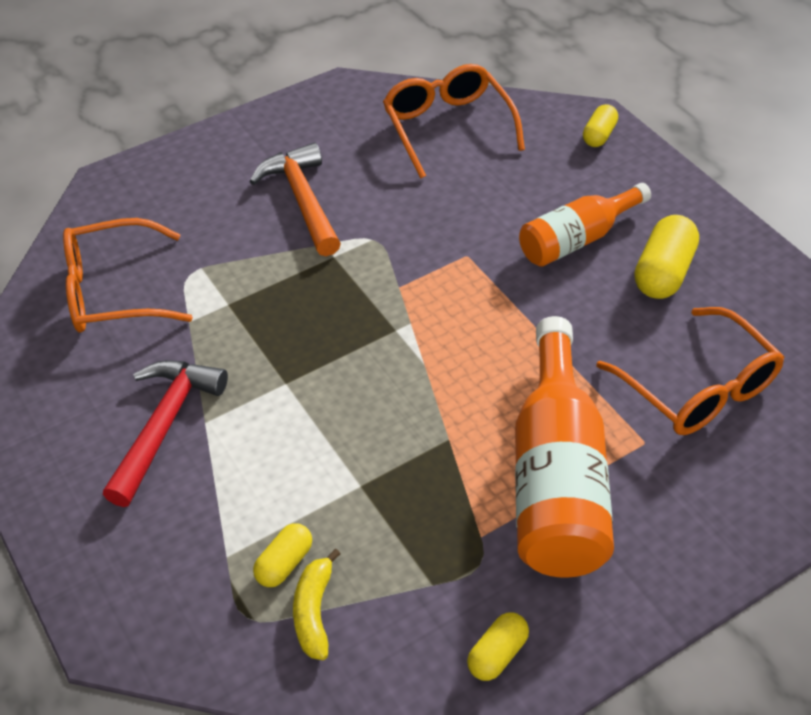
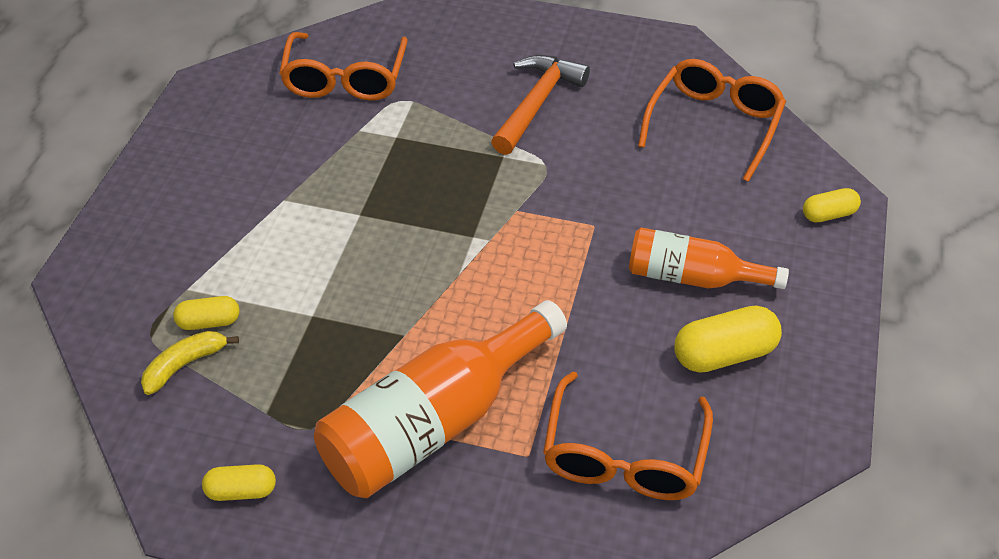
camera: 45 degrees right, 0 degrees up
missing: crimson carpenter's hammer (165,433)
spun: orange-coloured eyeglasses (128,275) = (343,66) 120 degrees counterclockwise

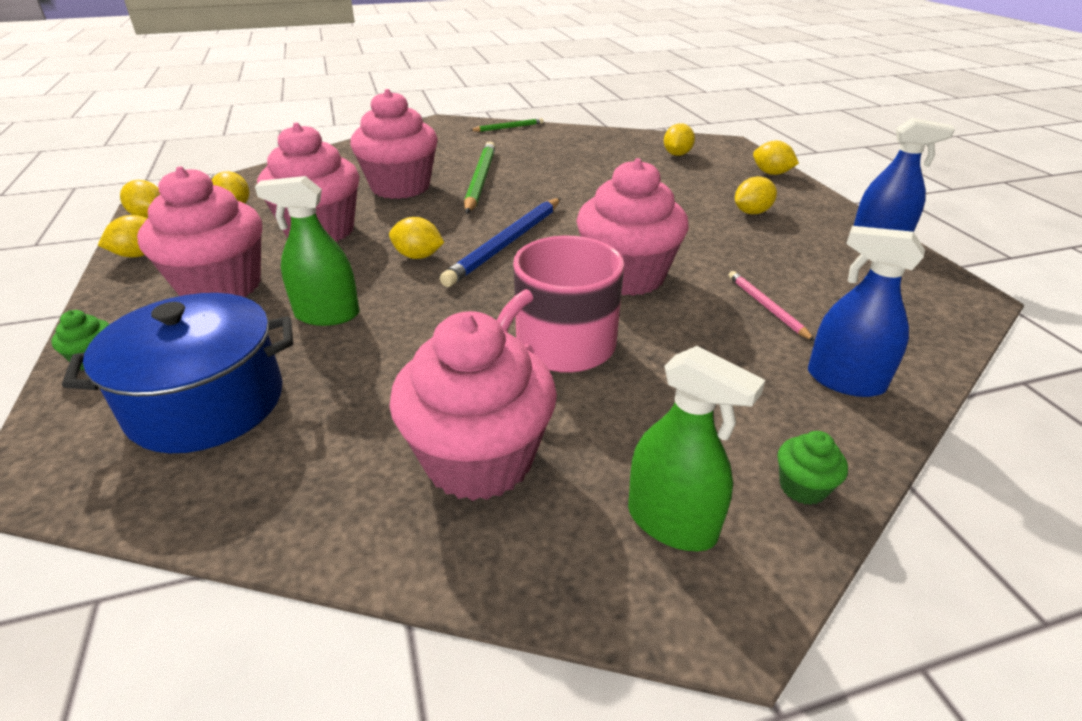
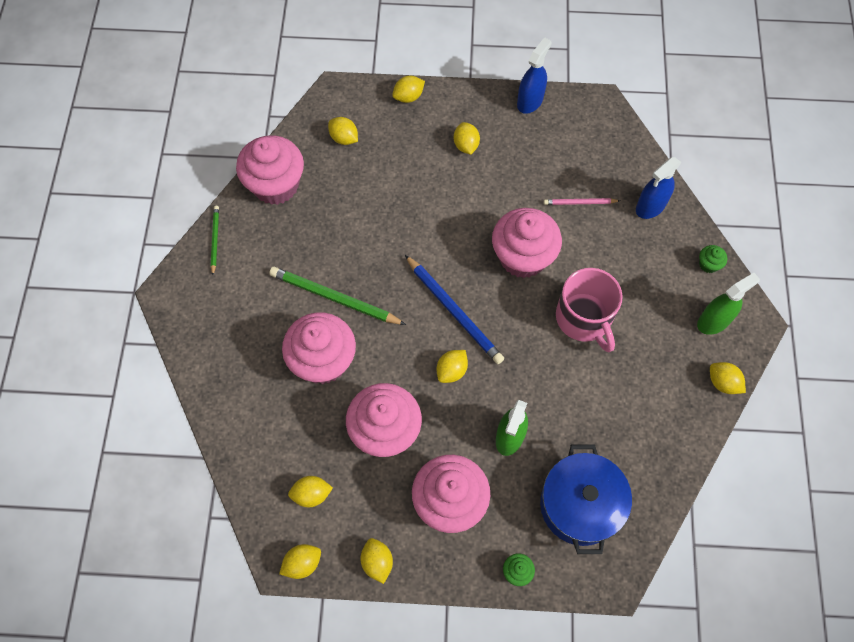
camera: 70 degrees left, 30 degrees up
appeared: yellow lemon (728,378)
relocated: rosy fairy cake (473,406) to (270,170)

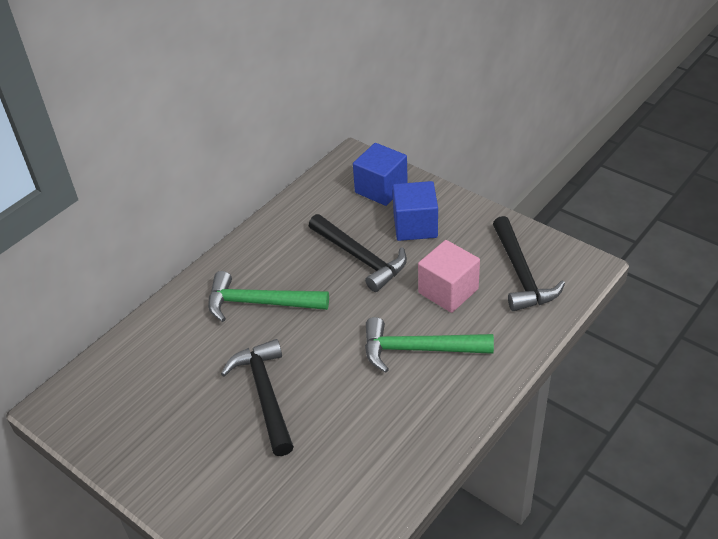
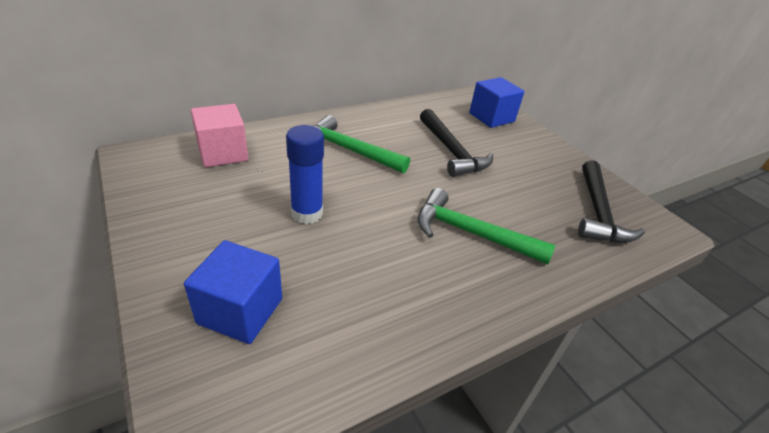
camera: 15 degrees right, 5 degrees down
relocated: royal blue cube (415,211) to (233,292); rosy cube (449,276) to (219,135)
exchanged: ebony carpenter's hammer (257,397) to royal blue stick of glue (305,174)

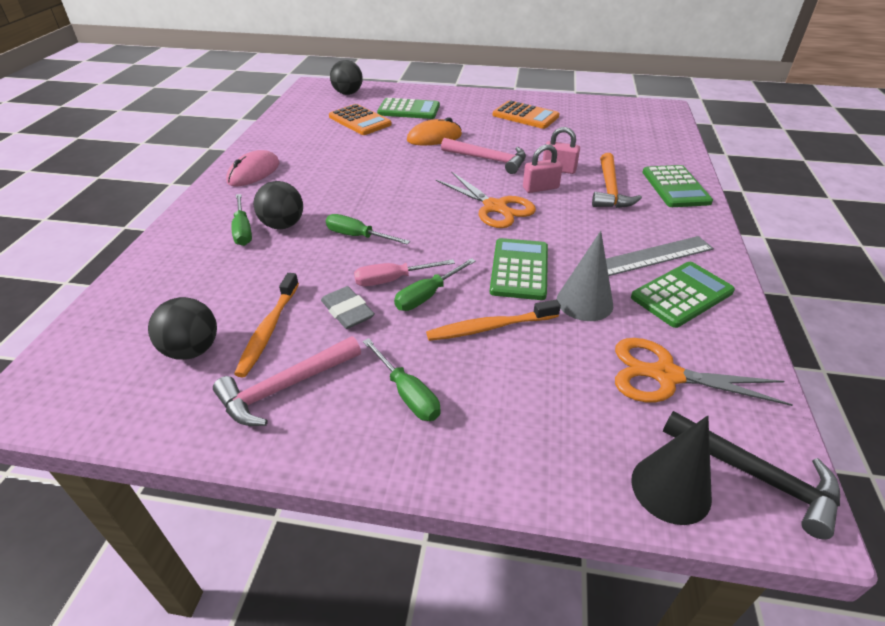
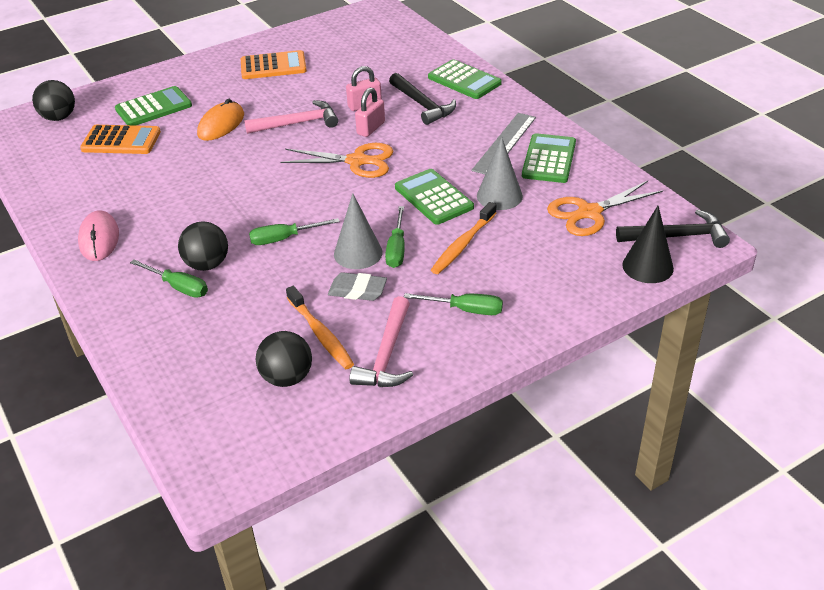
camera: 40 degrees left, 0 degrees up
exchanged: rosy flat screwdriver (404,272) to gray solid cone (358,231)
colour: orange-coloured carpenter's hammer (617,180) to ebony carpenter's hammer (422,99)

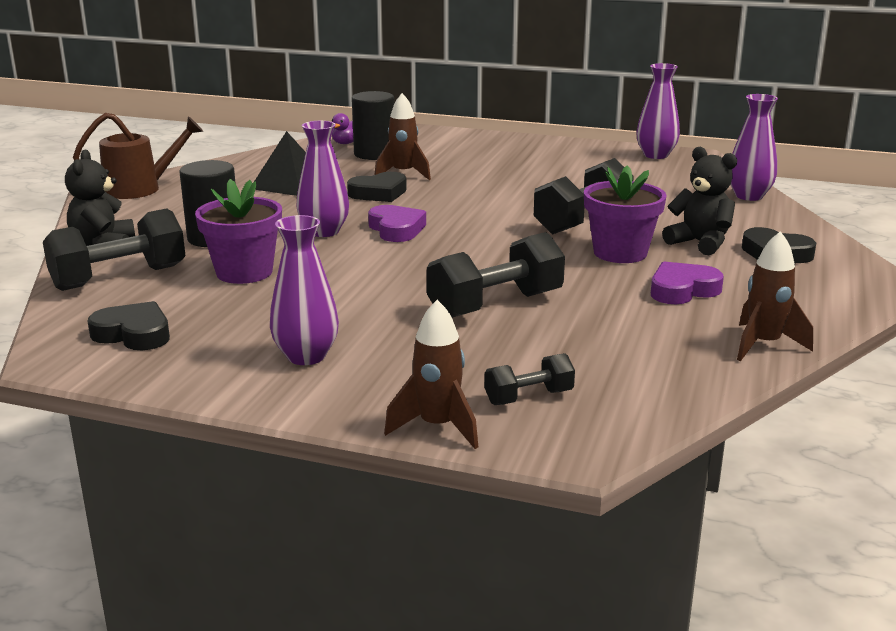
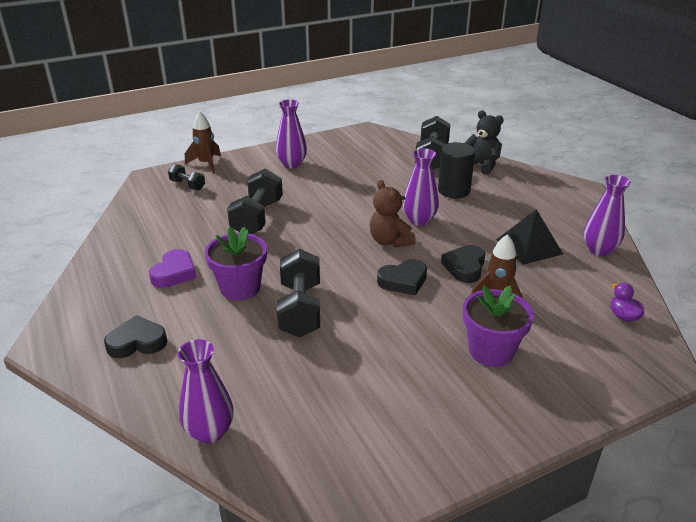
camera: 135 degrees right, 10 degrees up
missing: brown watering pot (138,156); ebony cylinder shape (373,125); ebony teddy (699,201); brown spaceship (775,296)
relocated: ebony love heart (129,325) to (402,277); violet potted plant (238,231) to (498,326); violet vase (658,111) to (607,215)
exchanged: violet love heart (397,223) to brown teddy (393,213)
spun: ebony free weight (530,379) = (186,177) 75 degrees counterclockwise

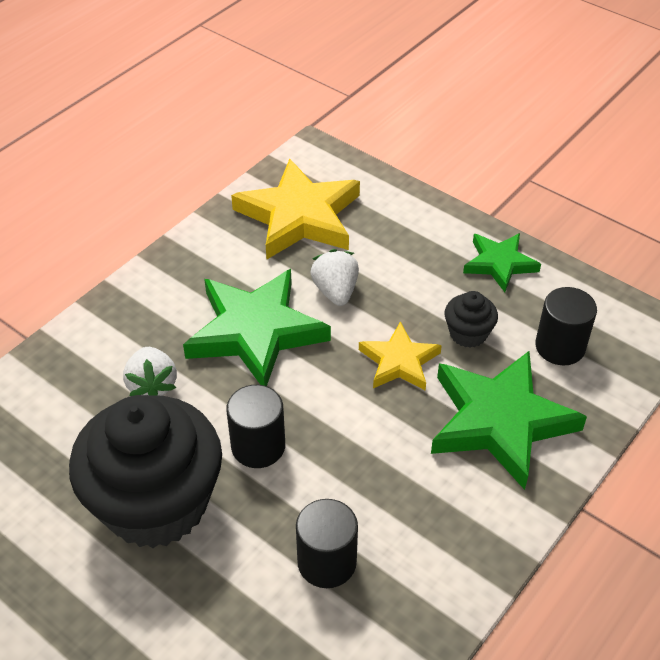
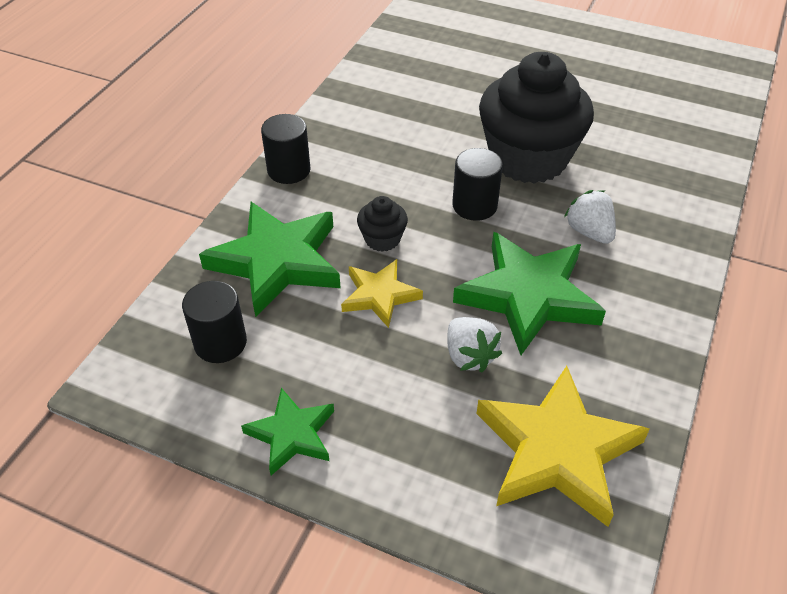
camera: 165 degrees right, 0 degrees up
relocated: ebony cylinder shape (327,543) to (286,149); ebony fairy cake (471,319) to (382,224)

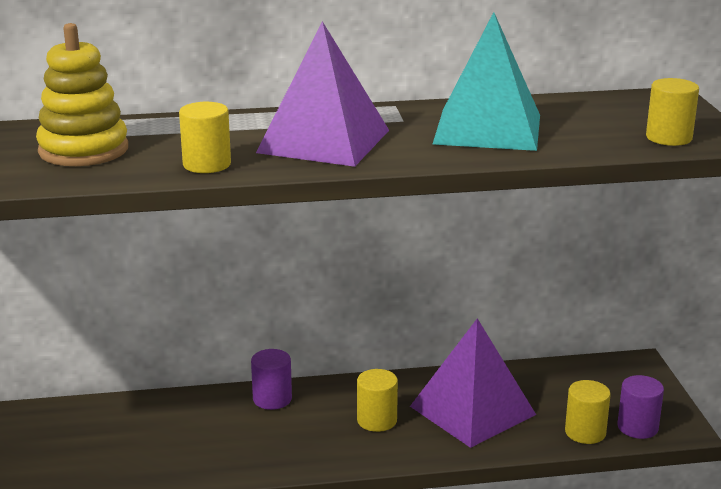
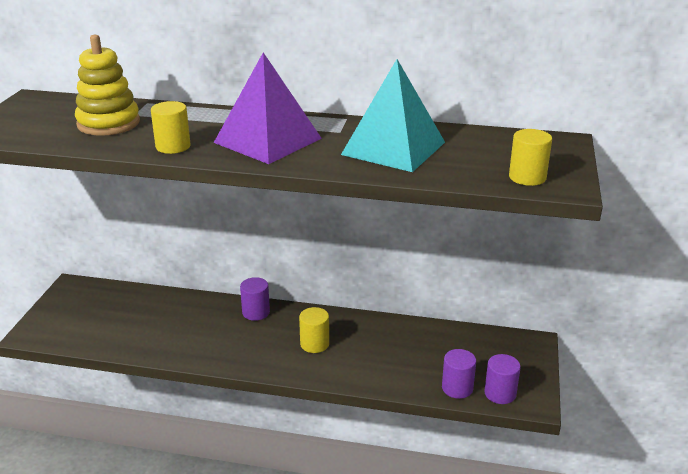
camera: 20 degrees right, 5 degrees up
missing: violet pyramid (473,383)
colour: yellow cylinder shape (588,412) to violet cylinder shape (459,374)

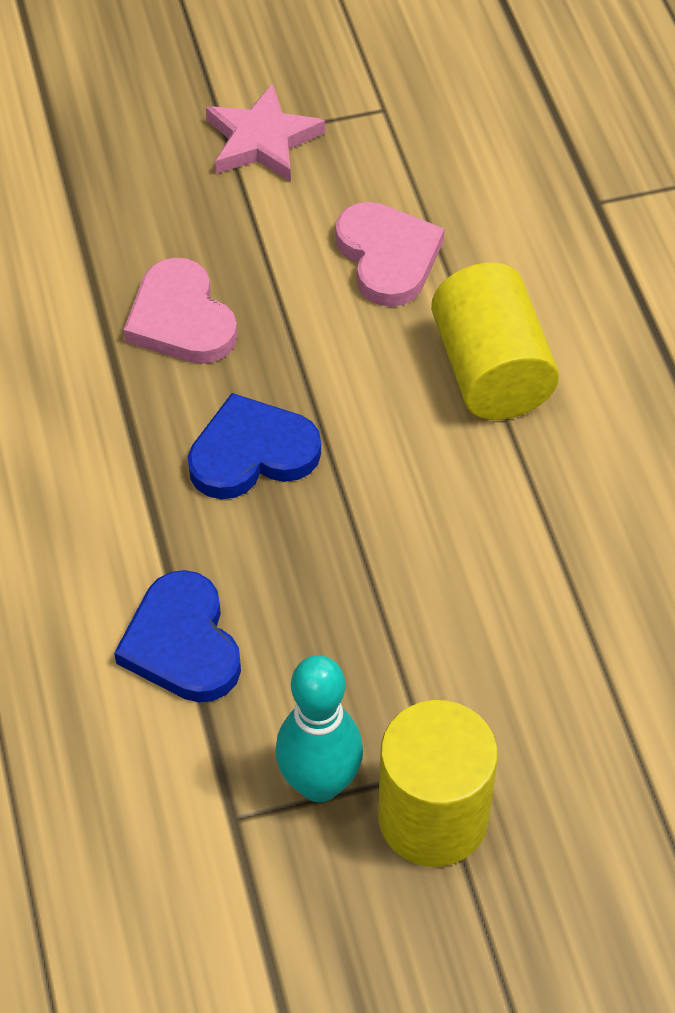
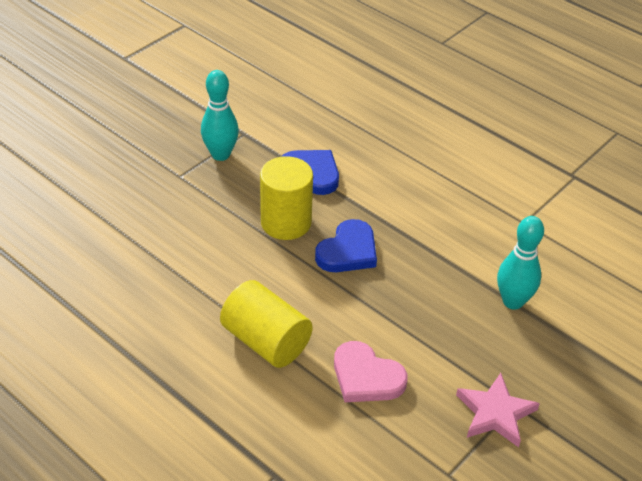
camera: 145 degrees right, 10 degrees down
missing: rosy love heart (180,311)
appeared: teal bowling pin (520,263)
relocated: yellow cylinder shape (438,783) to (286,198)

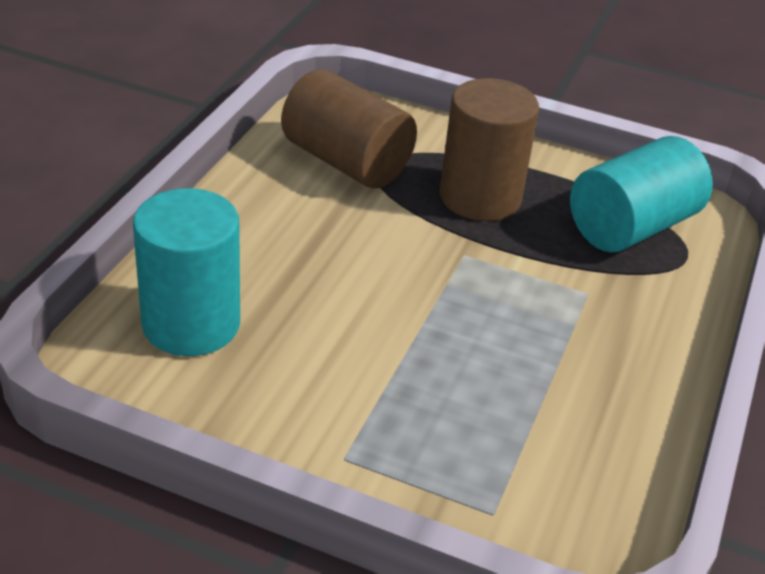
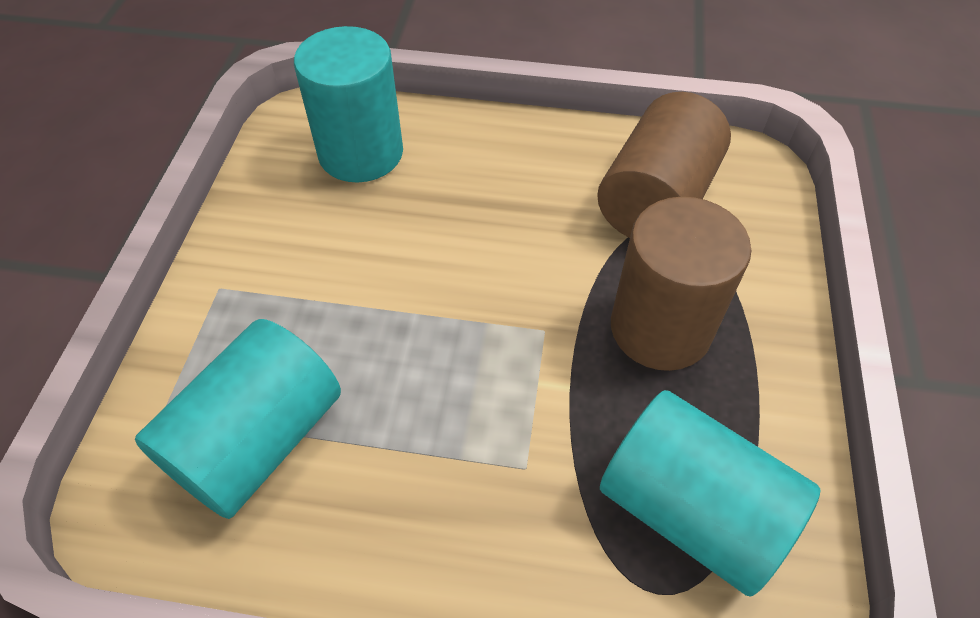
camera: 80 degrees right, 15 degrees up
appeared: teal cylinder shape (238,419)

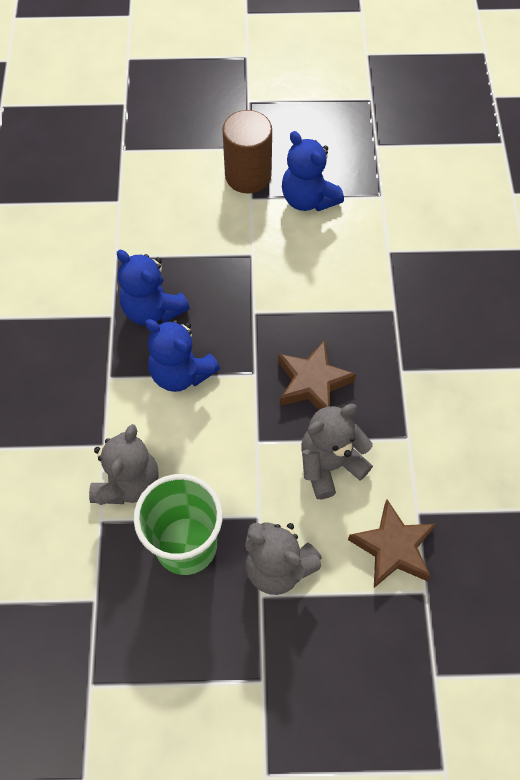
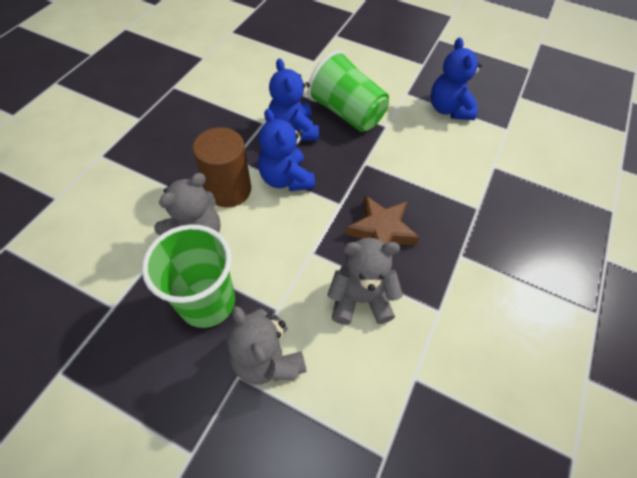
camera: 25 degrees right, 5 degrees down
missing: brown five-pointed star (392,544)
appeared: emerald cup (348,91)
relocated: brown cylinder shape (247,152) to (222,167)

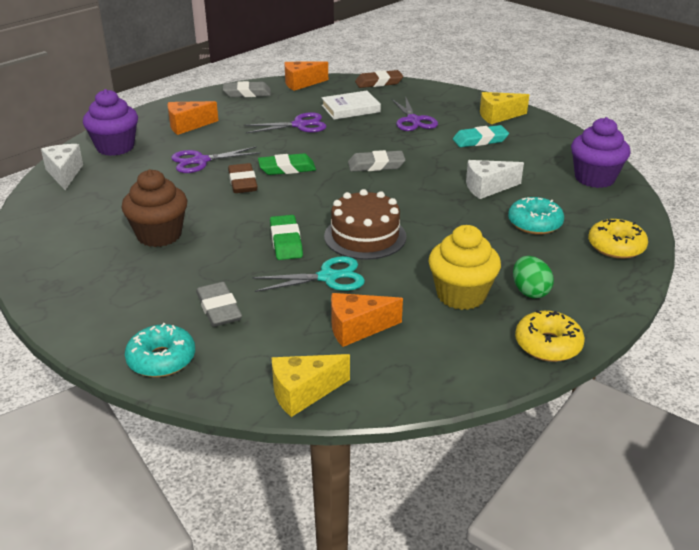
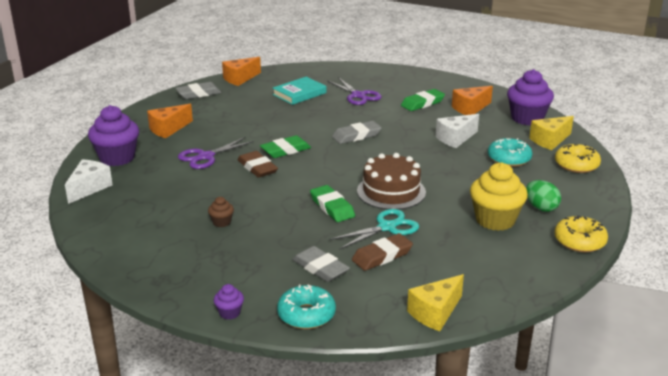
camera: 20 degrees left, 5 degrees down
missing: violet scissors (285,122)
appeared: violet fairy cake (229,302)
relocated: brown gum eraser (379,79) to (382,252); orange-coloured cheese wedge (367,320) to (472,100); yellow cheese wedge (504,108) to (551,133)
colour: snow-white hardcover (351,105) to teal hardcover (299,91); teal gum eraser (481,136) to emerald gum eraser (423,100)
spun: snow-white cheese wedge (62,167) = (89,182) 60 degrees clockwise
size: brown fairy cake (154,208) = (221,212) x0.46

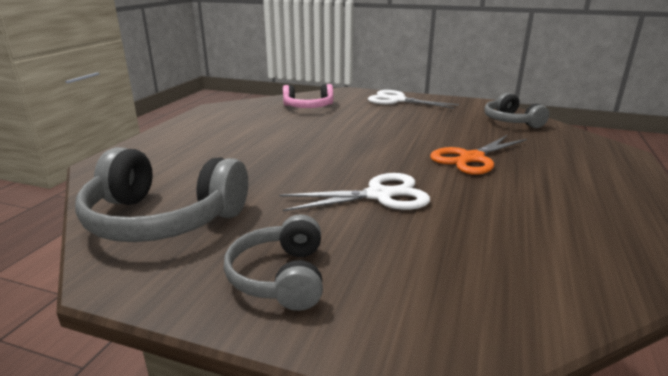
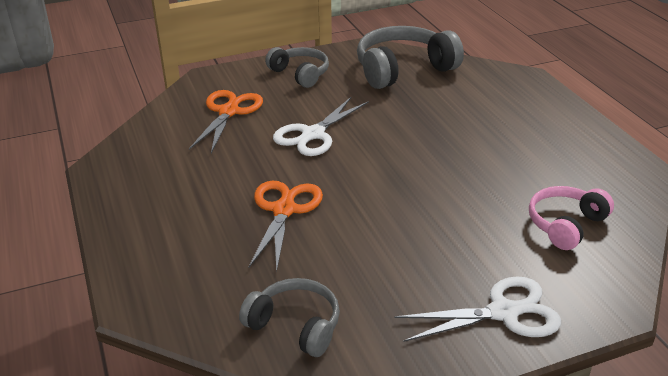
camera: 140 degrees right, 10 degrees up
appeared: orange-coloured scissors (226,121)

